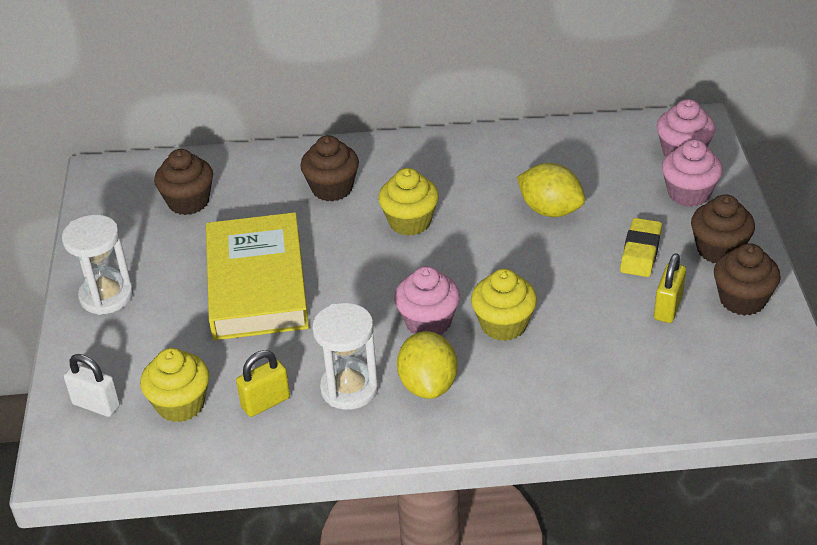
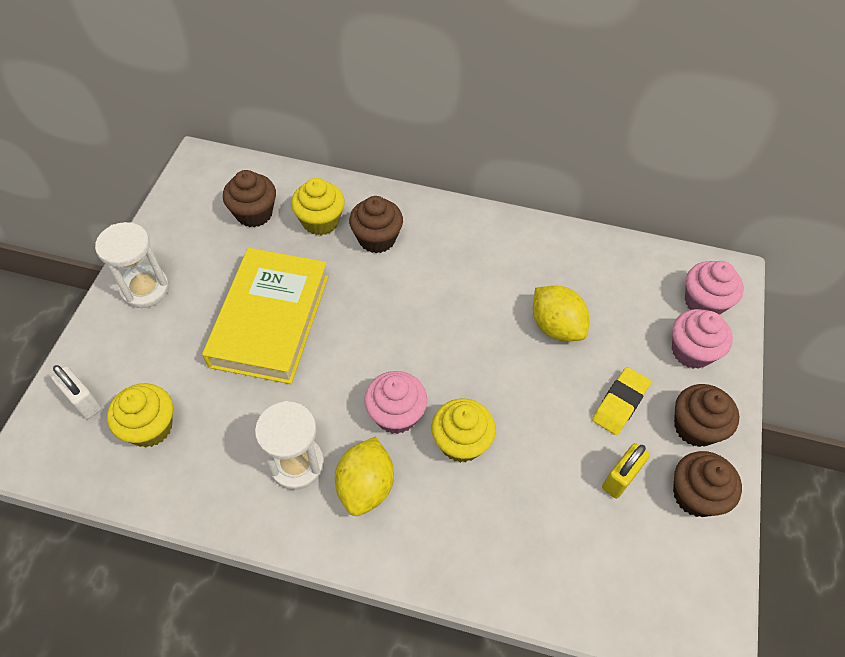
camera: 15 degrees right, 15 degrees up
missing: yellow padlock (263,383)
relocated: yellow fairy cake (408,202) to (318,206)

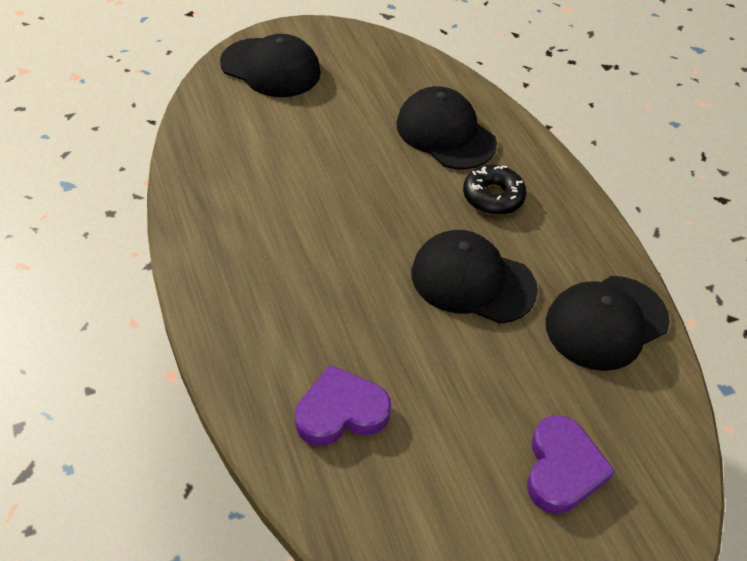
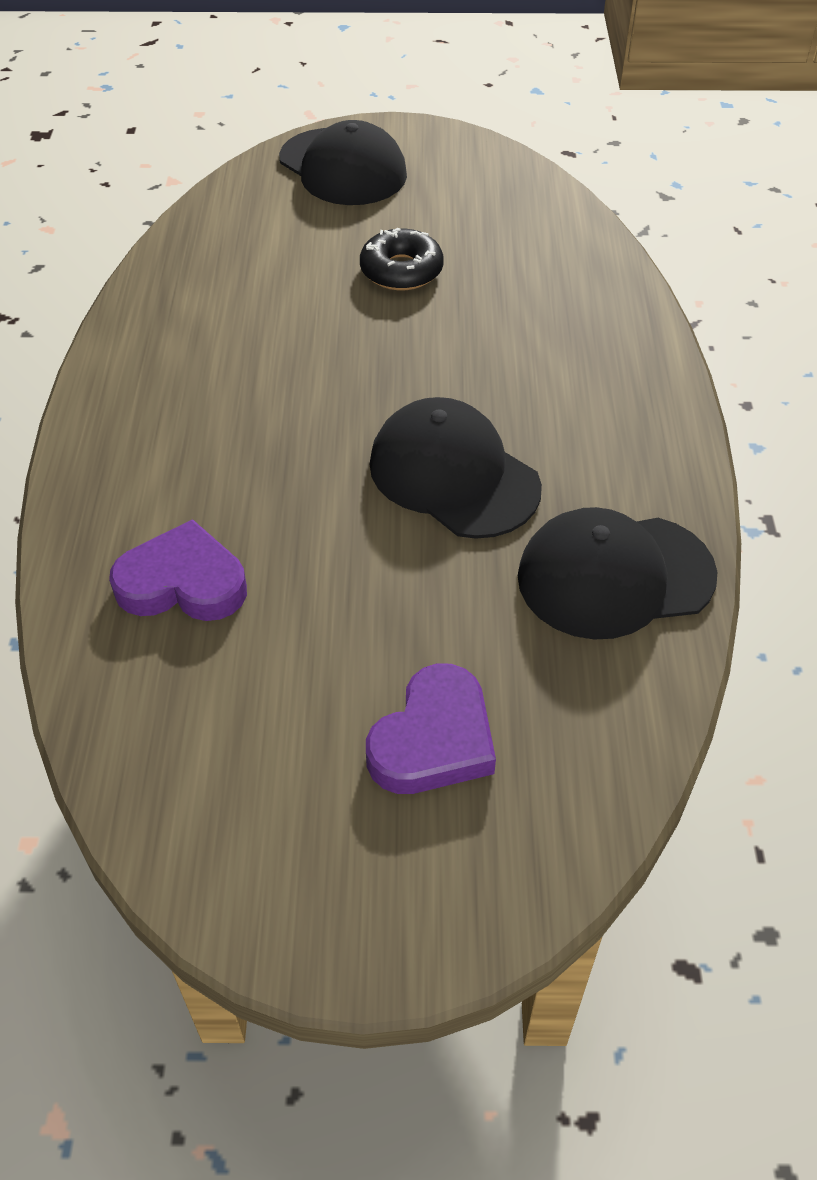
camera: 25 degrees right, 0 degrees up
missing: ebony peaked cap (446,128)
relocated: ebony donut (495,190) to (402,259)

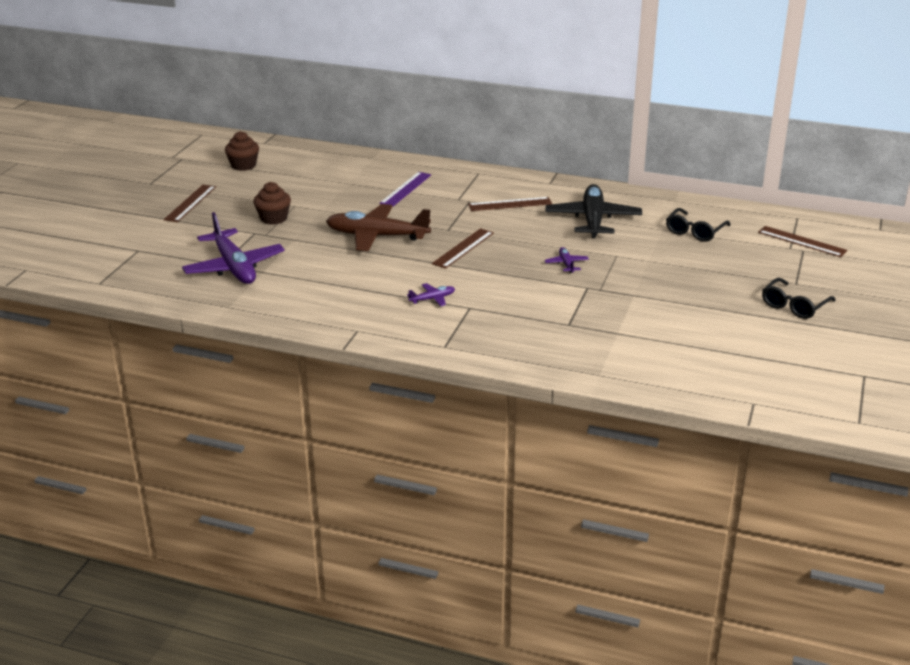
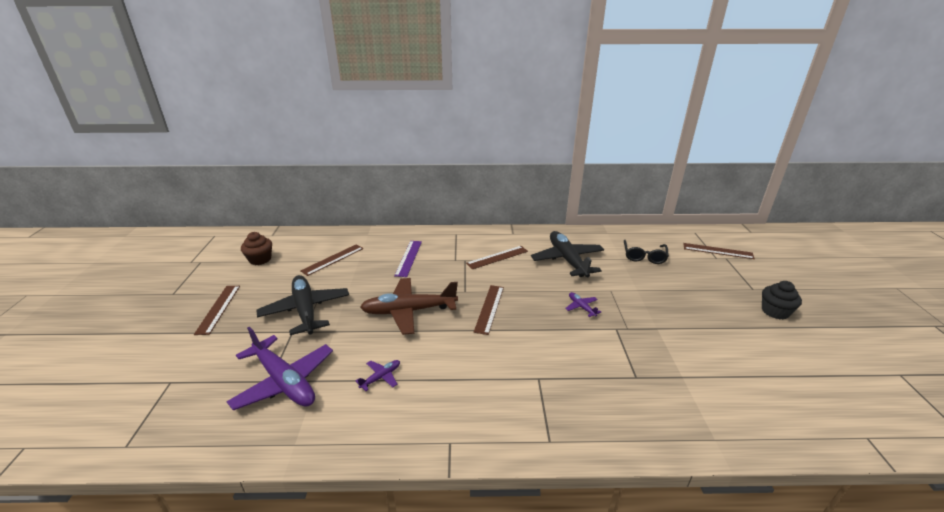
camera: 20 degrees left, 0 degrees up
appeared: brown ruler (332,260)
relocated: violet aeroplane (431,294) to (378,375)
exchanged: brown fairy cake (272,203) to ebony aeroplane (302,305); ebony eyeglasses (799,298) to ebony fairy cake (782,300)

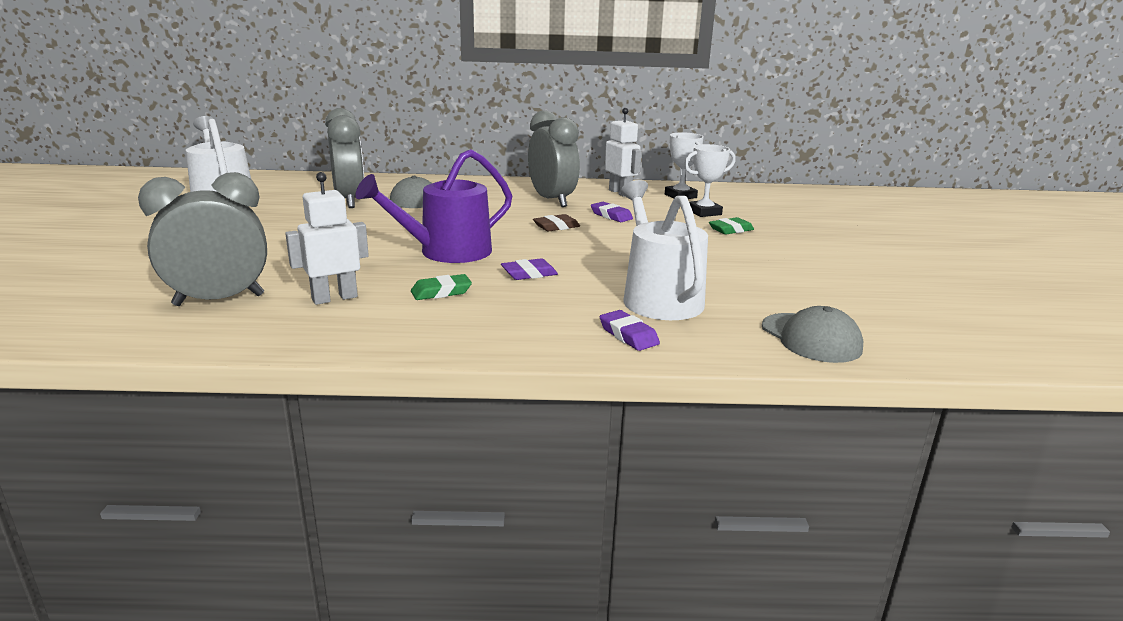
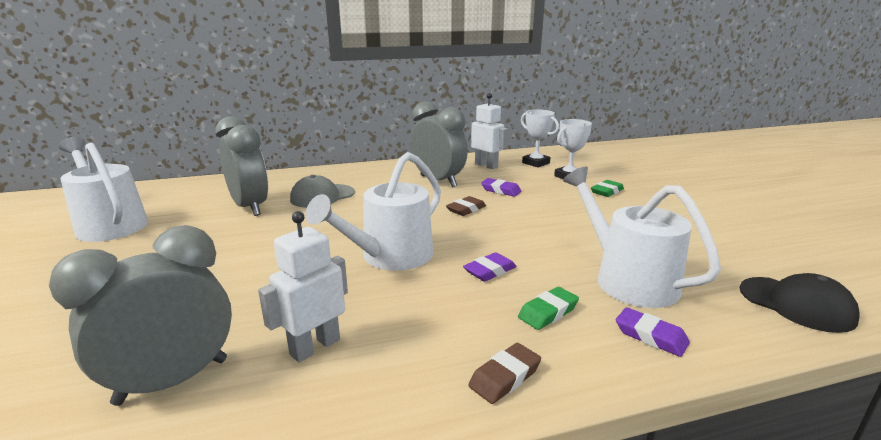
camera: 15 degrees left, 0 degrees up
appeared: brown gum eraser (504,373)
relocated: emerald gum eraser (441,287) to (548,308)
colour: violet watering pot (433,206) to snow-white watering pot (373,211); gray peaked cap (812,334) to ebony peaked cap (799,303)

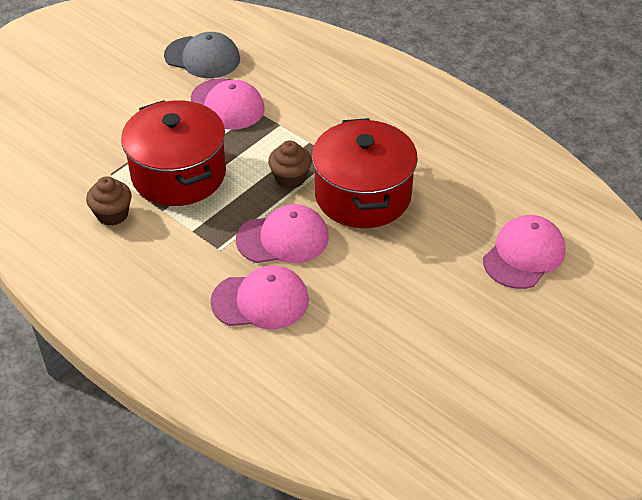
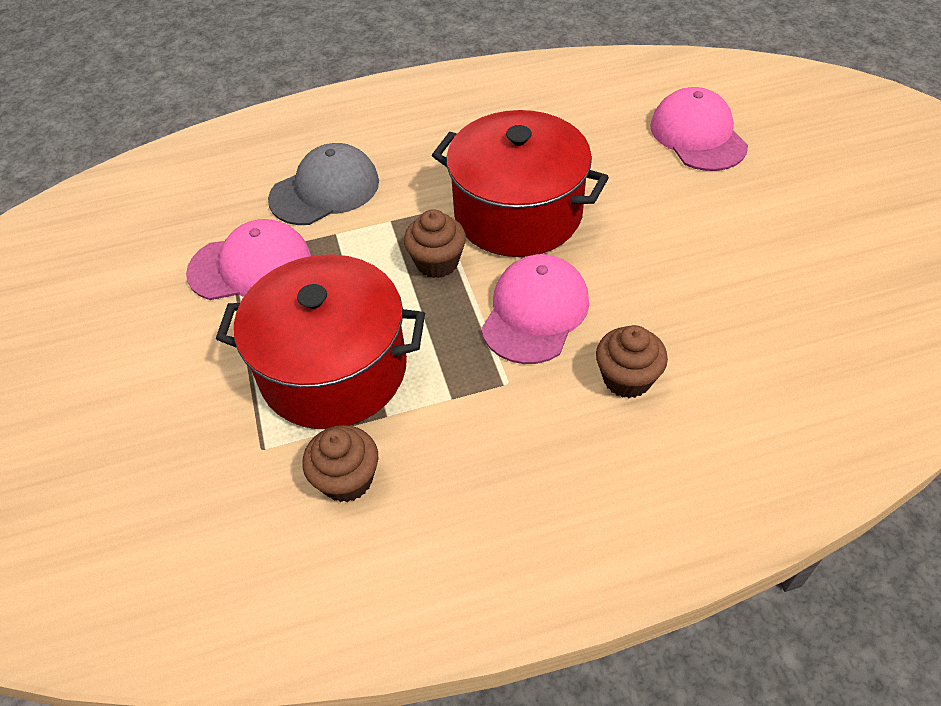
camera: 55 degrees left, 5 degrees up
relocated: gray peaked cap (202,55) to (323,184)
exchanged: rosy peaked cap (259,297) to brown fairy cake (632,361)

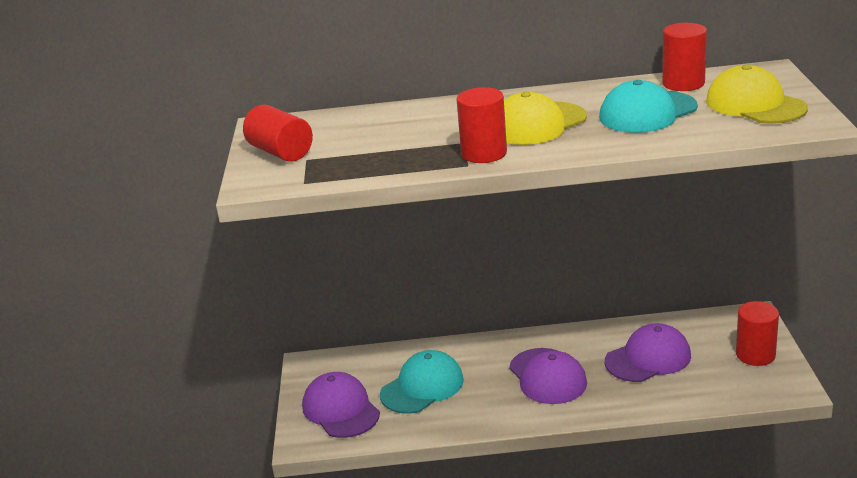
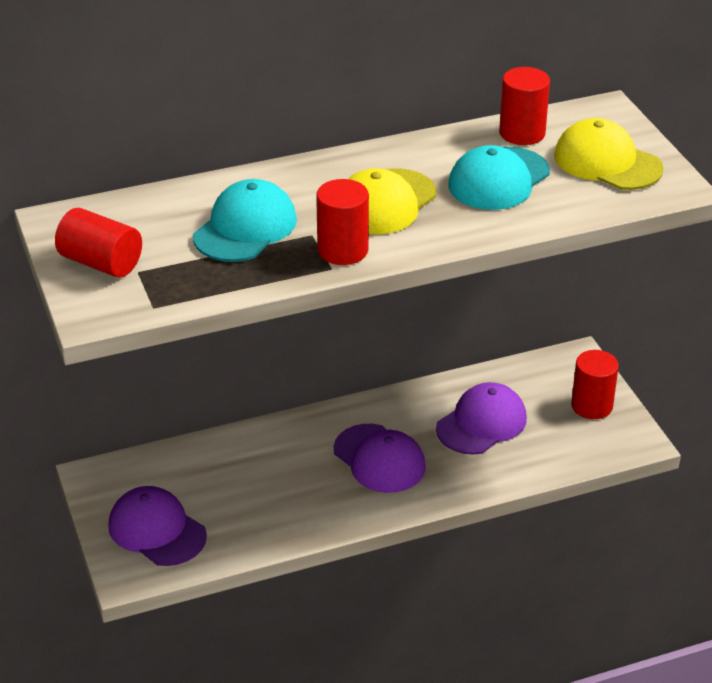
camera: 20 degrees left, 10 degrees up
relocated: teal peaked cap (422,382) to (245,220)

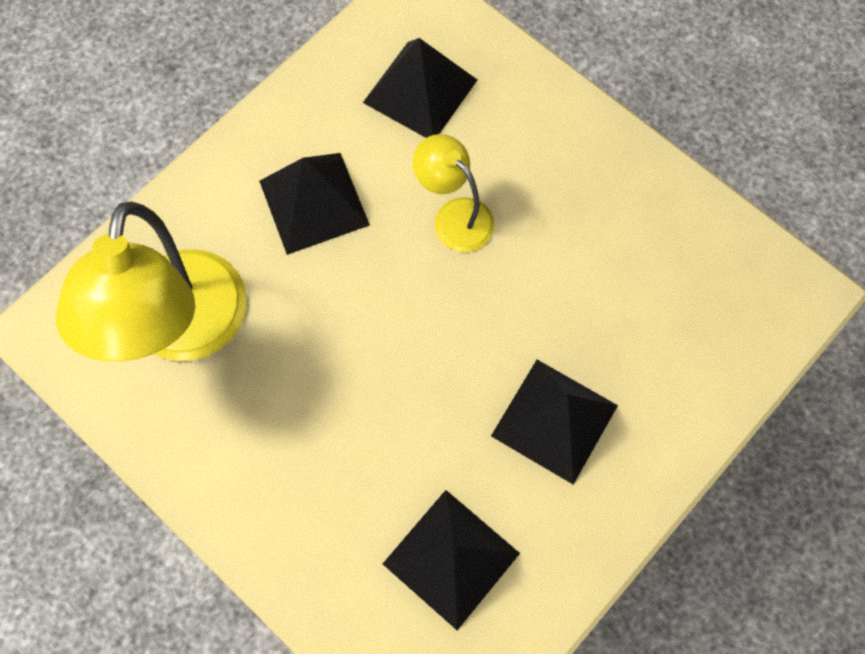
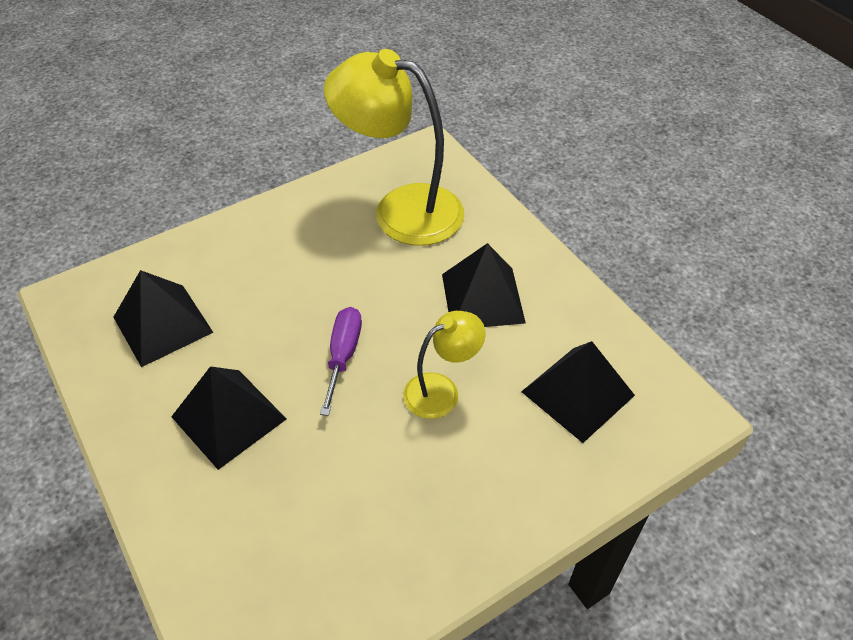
camera: 105 degrees right, 20 degrees down
appeared: violet flat screwdriver (341,361)

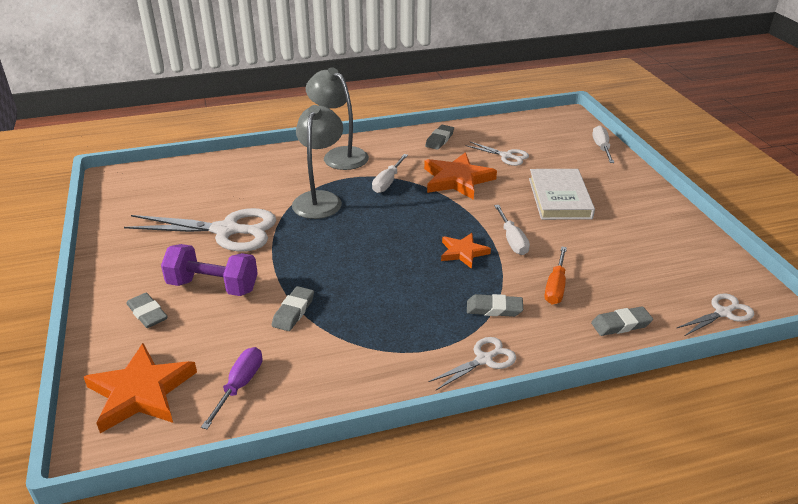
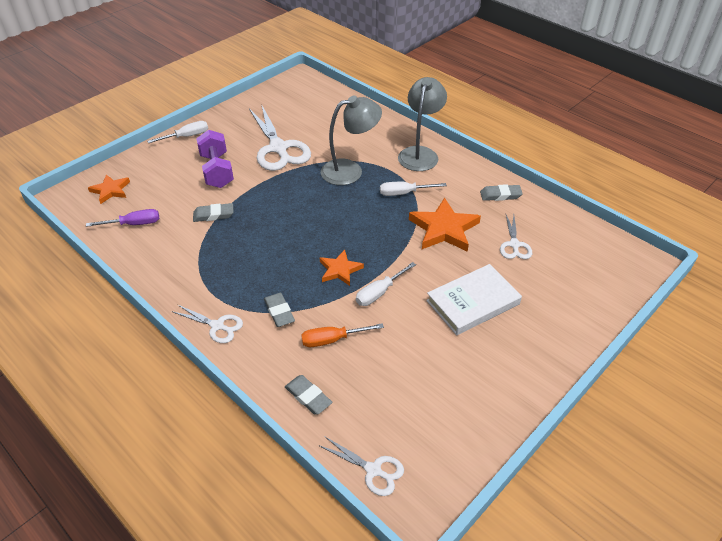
camera: 60 degrees right, 10 degrees up
missing: gray gum eraser (147,310)
relocated: snow-white flat screwdriver (603,144) to (177,132)
size: orange-coloured five-pointed star (140,388) = (109,189) x0.60

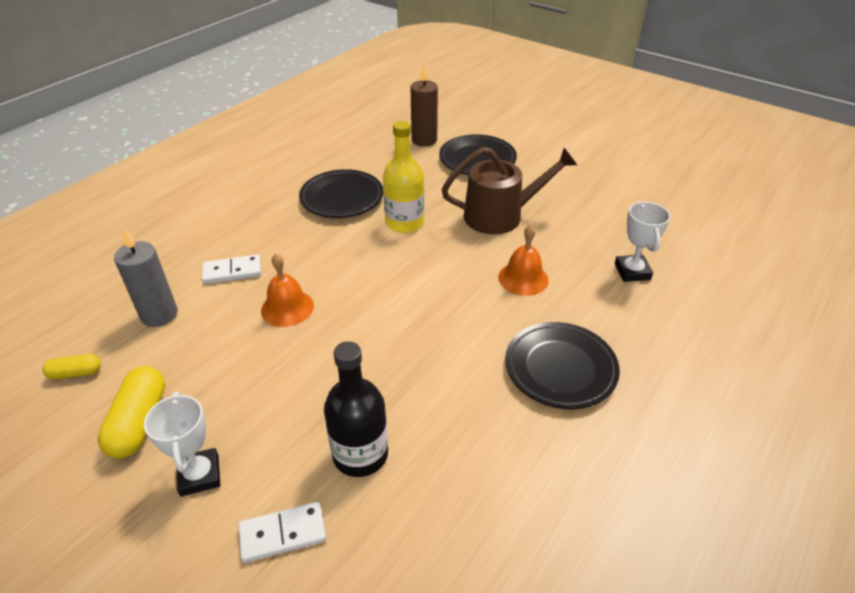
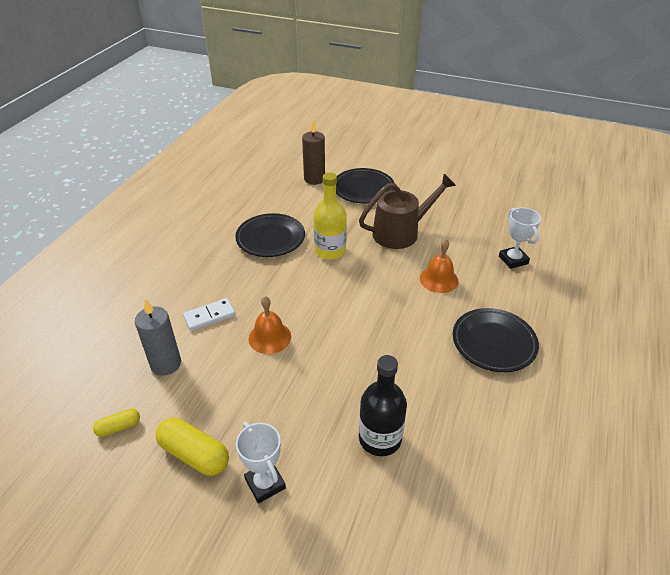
camera: 15 degrees left, 0 degrees up
missing: snow-white domino piece (282,532)
spun: yellow capsule (131,412) = (192,446) 45 degrees counterclockwise

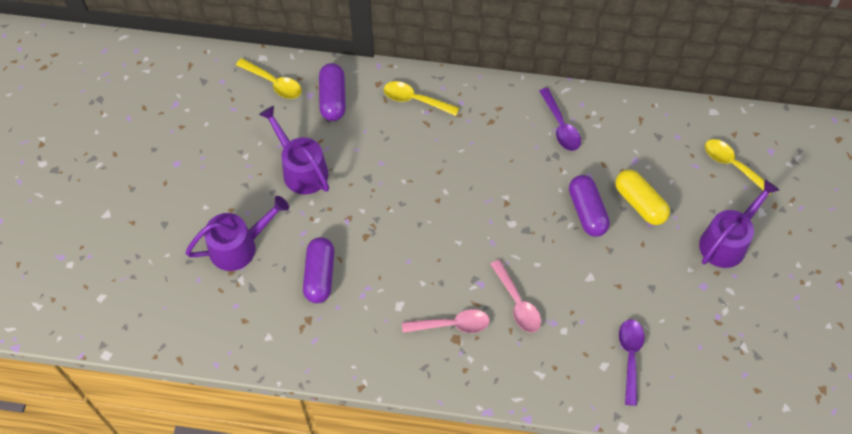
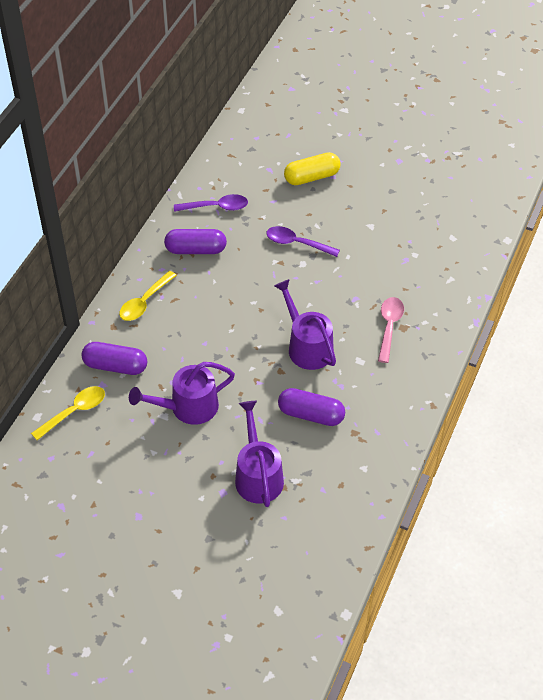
camera: 75 degrees left, 10 degrees down
missing: rosy teaspoon (515,296); yellow teaspoon (738,167)
relocated: violet capsule (589,206) to (195,241); violet teaspoon (632,362) to (303,241); violet watering pot (739,223) to (305,324)

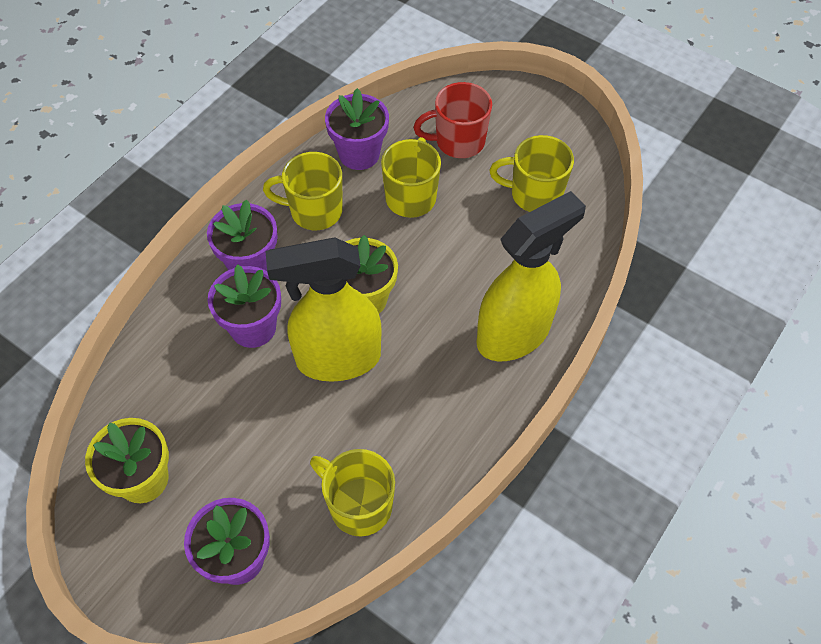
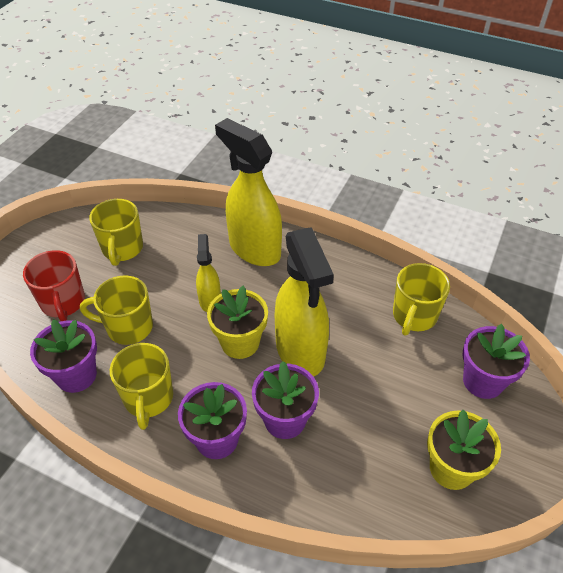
camera: 100 degrees left, 10 degrees down
appeared: yellow spray bottle (208,273)

